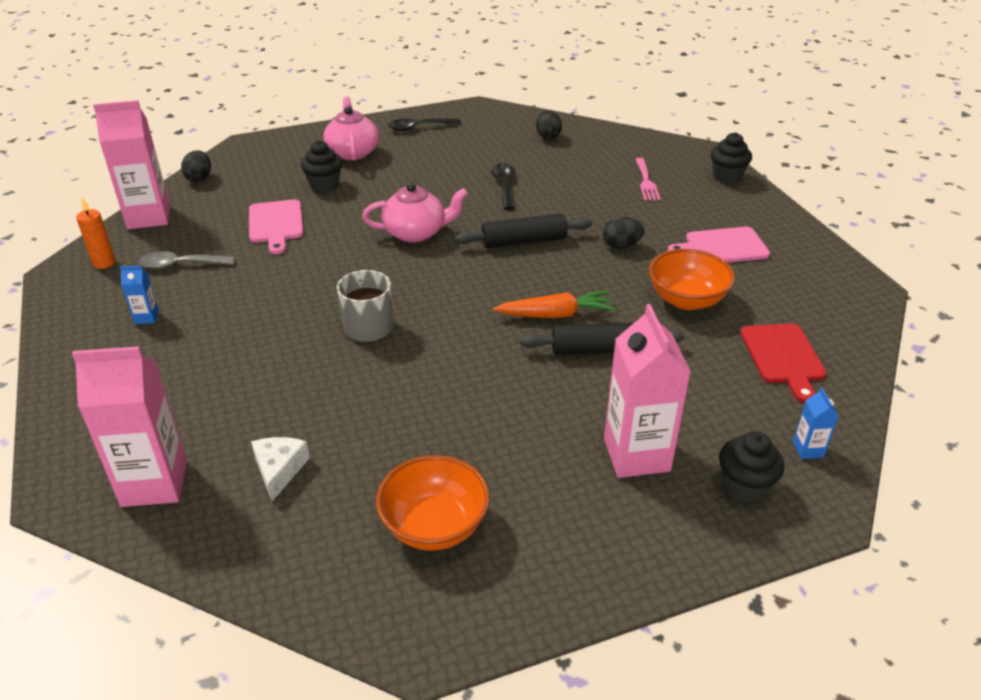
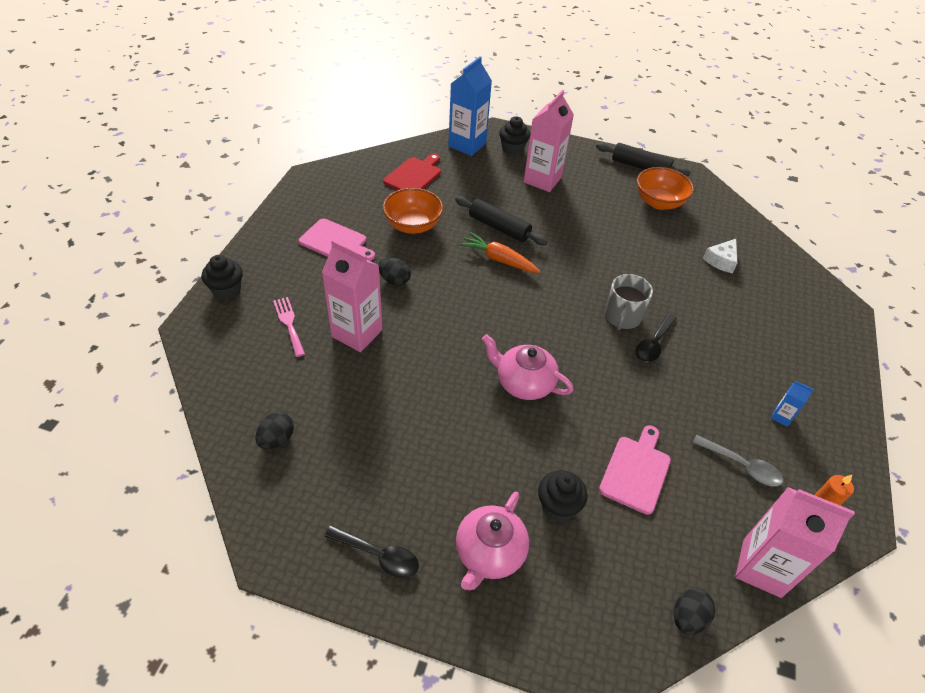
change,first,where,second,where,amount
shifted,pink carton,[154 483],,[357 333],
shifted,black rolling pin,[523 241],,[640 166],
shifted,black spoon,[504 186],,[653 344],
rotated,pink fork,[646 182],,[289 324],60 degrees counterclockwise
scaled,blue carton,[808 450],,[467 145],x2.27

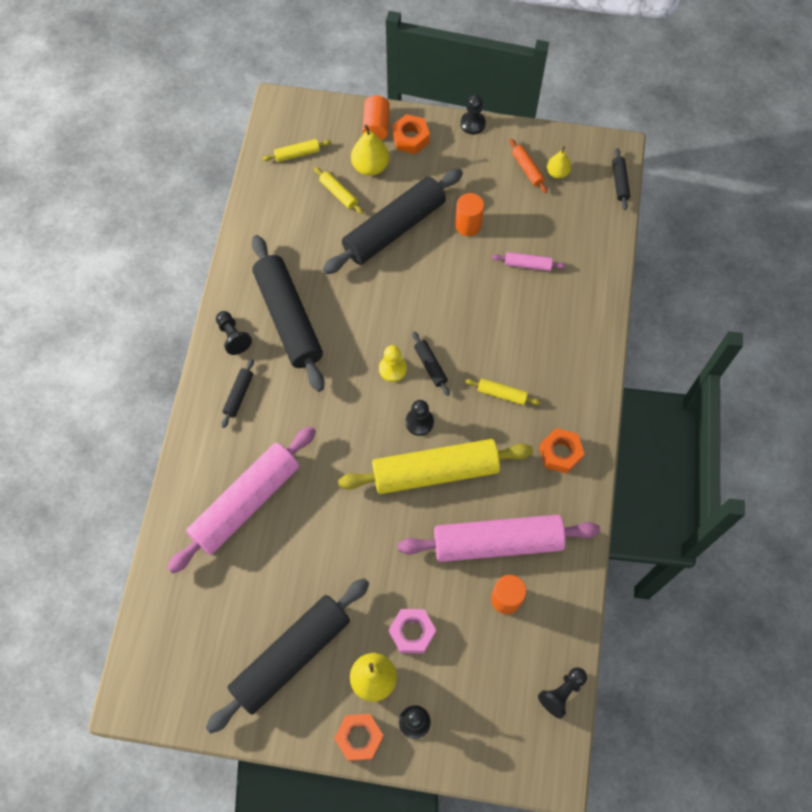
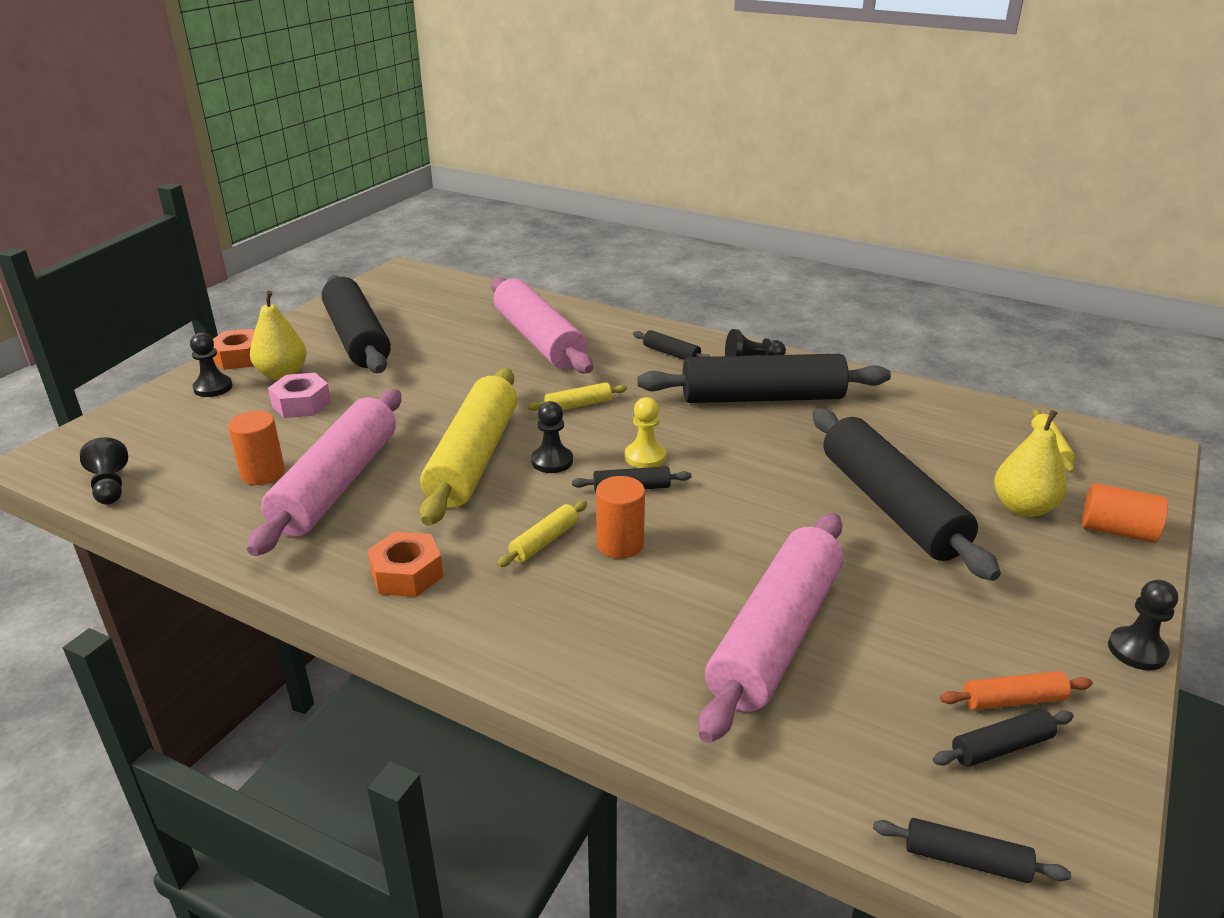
change,first,where,second,where,amount
gone,orange nut,[410 138],,,
shifted,yellow rolling pin,[338 193],,[578 405],
shifted,orange cylinder,[468 225],,[620 544],
swapped,yellow pear,[557 173],black rolling pin,[1001 747],
scaled,pink rolling pin,[527 264],,[775 636],x2.43

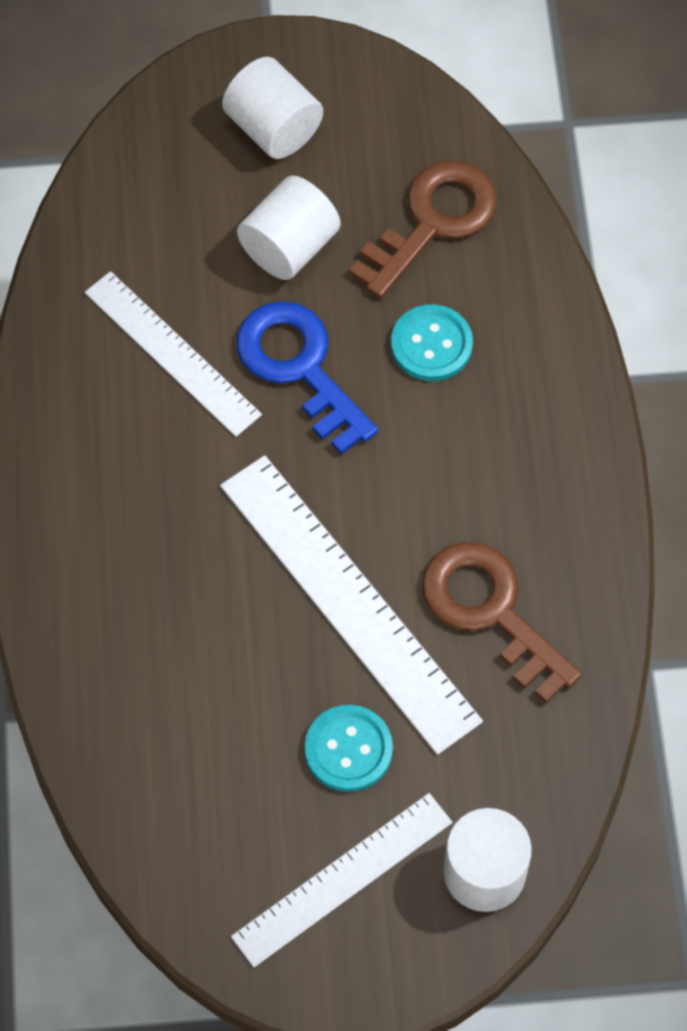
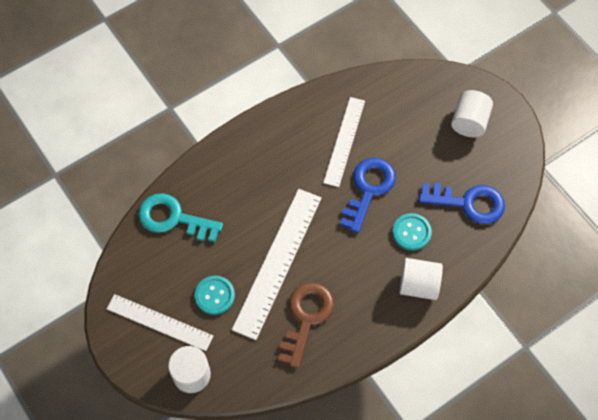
change,first,where,second,where,amount
new,,,turquoise key,[173 218],
shifted,white cylinder,[289 247],,[418 285],
repainted,brown key,[432 222],blue key,[468 203],

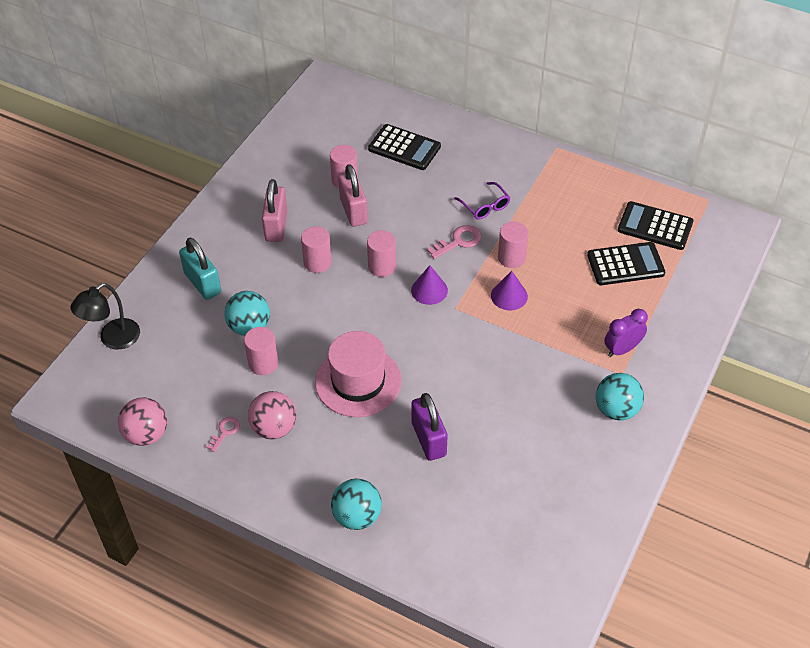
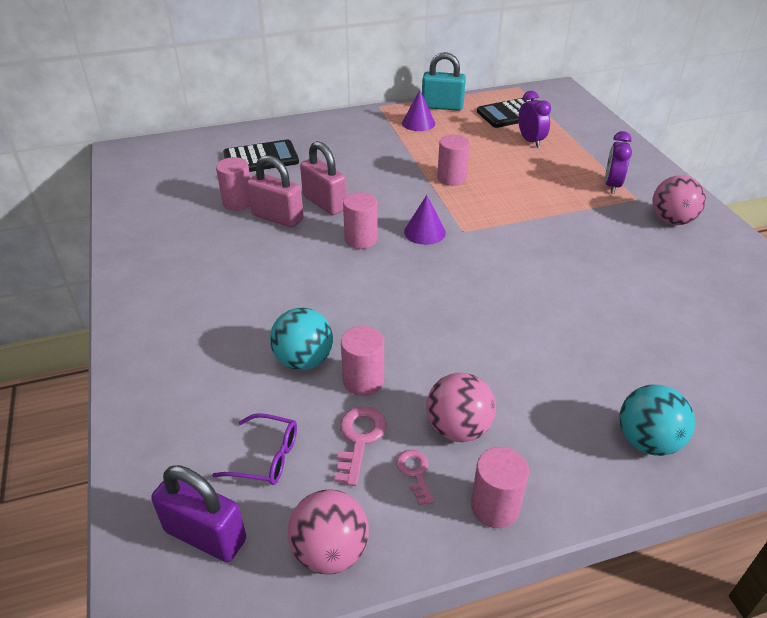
change,first,where,second,where,amount
gone,black lamp,[113 339],,,
gone,pink hat,[358 381],,,
shifted,turquoise padlock,[202 283],,[442 106],
shifted,pink padlock,[276 226],,[324 203],
shifted,pink cylinder,[317 262],,[495 507],
shifted,purple padlock,[429 439],,[205 535],
shifted,pink key,[458 241],,[359 439],
shifted,purple glasses,[485 206],,[266 457],
shifted,purple cone,[509 296],,[418 123],
swapped,black calculator,[625 264],purple clock,[530 141],
repainted,turquoise ball,[616 409],pink ball,[672 220],

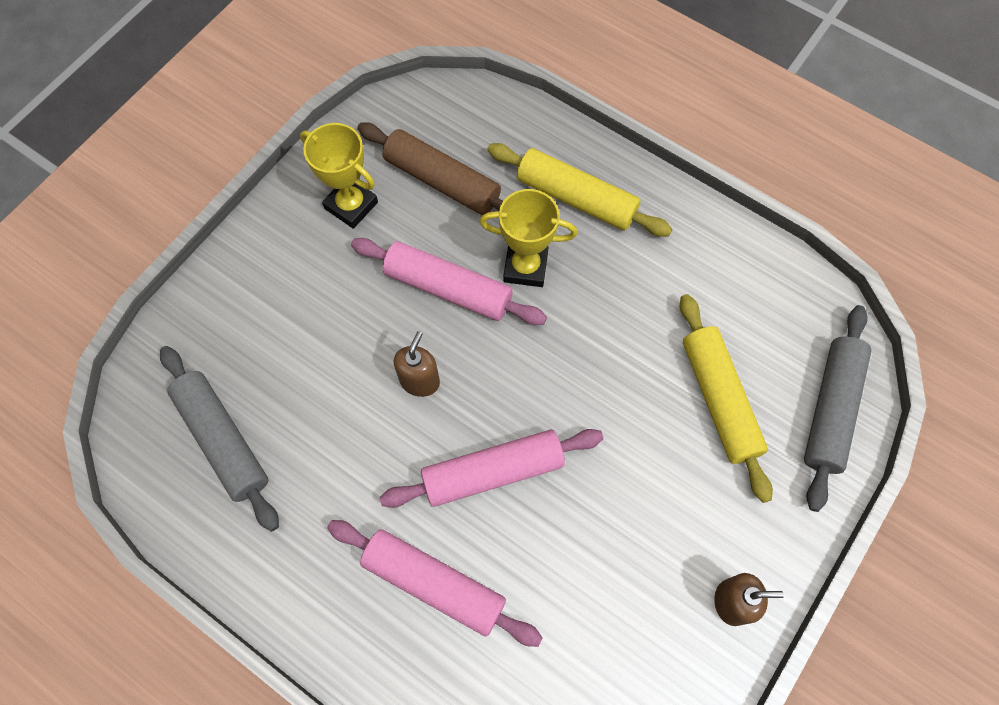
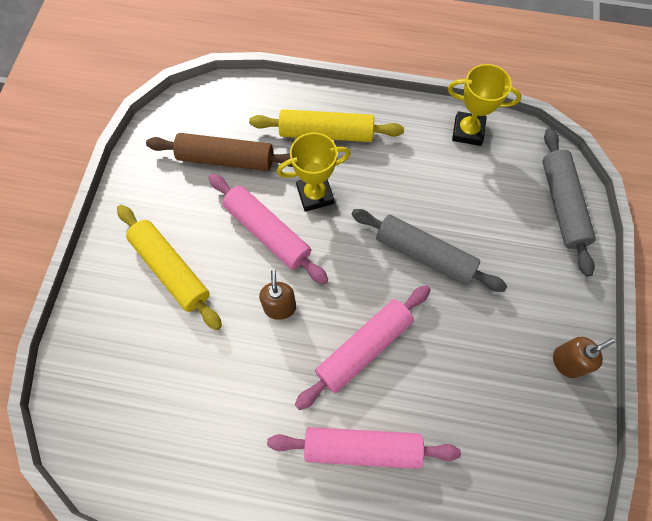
change,first,where,second,where,amount
shifted,grey rolling pin,[223 440],,[424 254],
shifted,yellow trophy,[351 205],,[468 131],
shifted,yellow rolling pin,[718 400],,[171 270],
rotated,pink rolling pin,[448 288],,[267 232],45 degrees clockwise

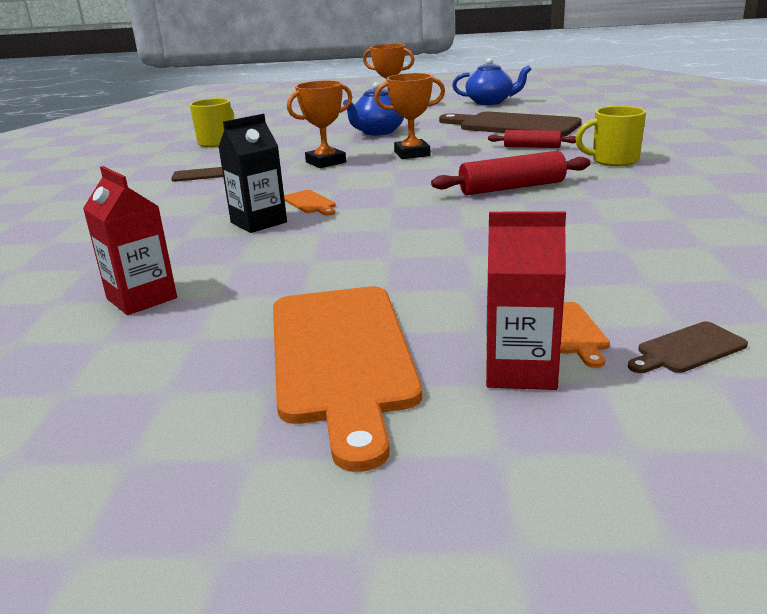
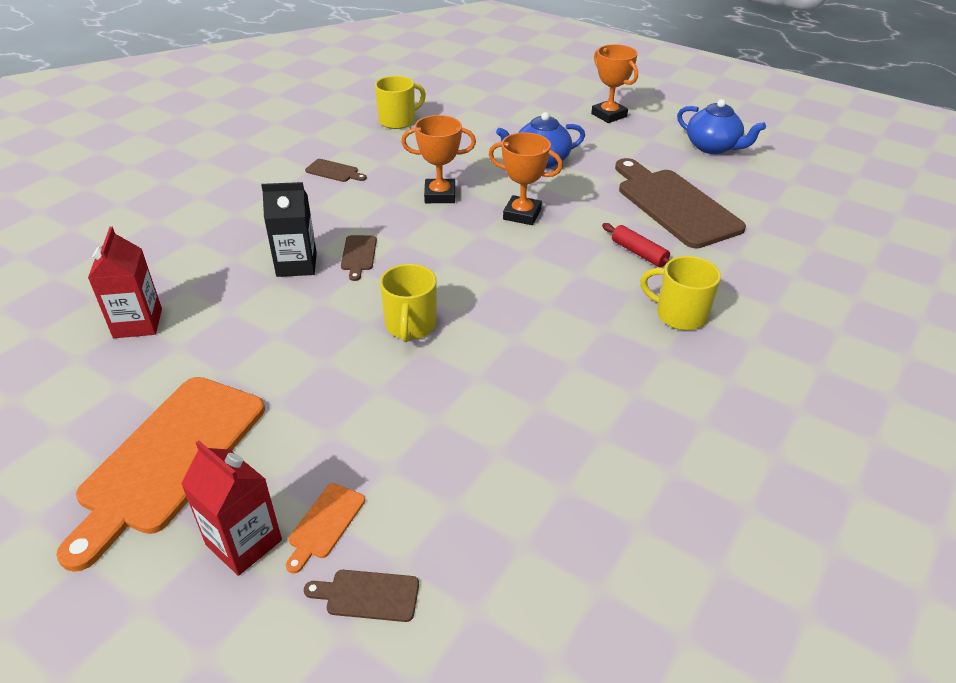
change,first,where,second,where,amount
gone,red rolling pin,[512 188],,,
new,,,yellow mug,[410 326],
repainted,orange cutting board,[310 203],brown cutting board,[358 255],

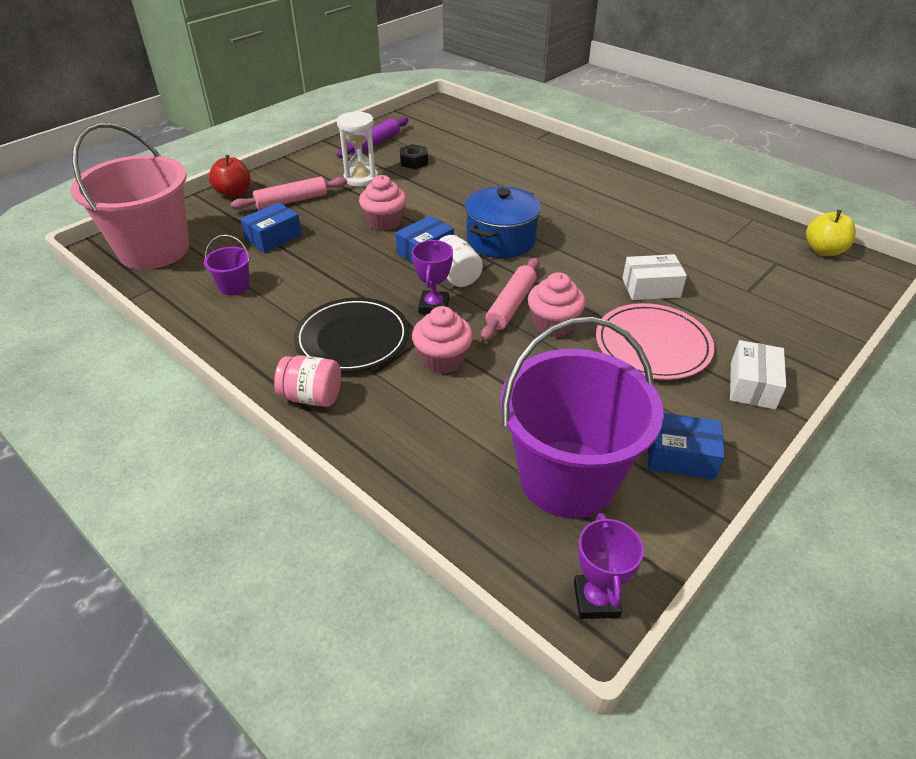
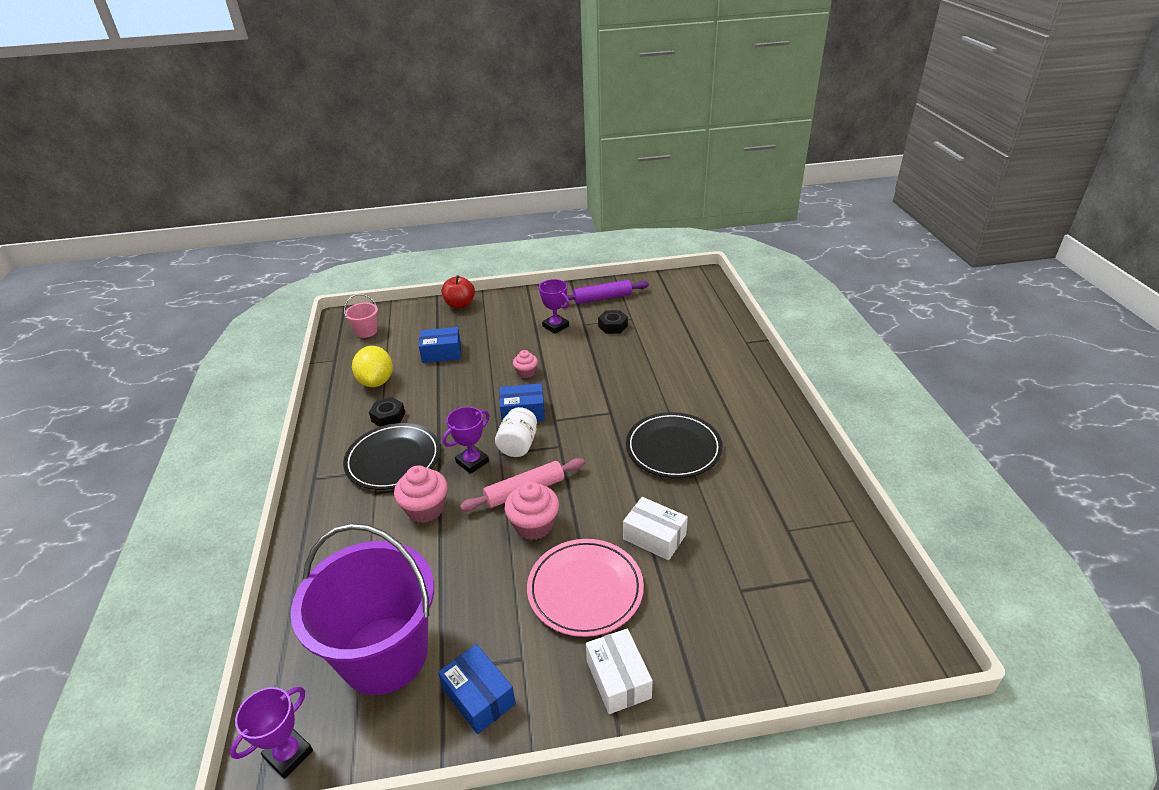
change,first,where,second,where,amount
gone,pink rolling pin,[291 201],,,
gone,pink jar,[312 397],,,
gone,blue pot,[501 240],,,
gone,yellow apple,[823 250],,,
new,,,black nut,[388 417],
new,,,black plate,[673 448],
swapped,purple bucket,[234 286],yellow lemon,[376 381],
swapped,white hourglass,[361 178],purple trophy,[555 326],
rotated,white box,[752 385],,[618 679],75 degrees counterclockwise
scaled,pink bucket,[154 250],,[366 331],x0.41
scaled,pink cupcake,[384 222],,[526 373],x0.59

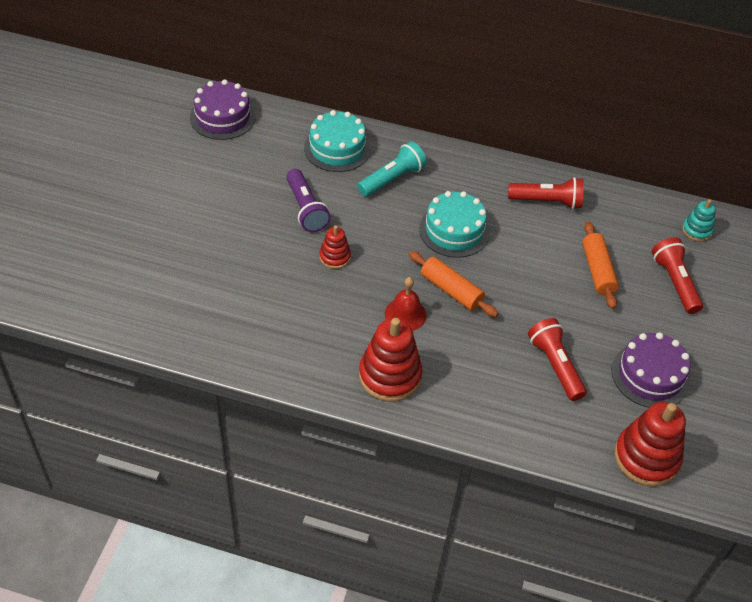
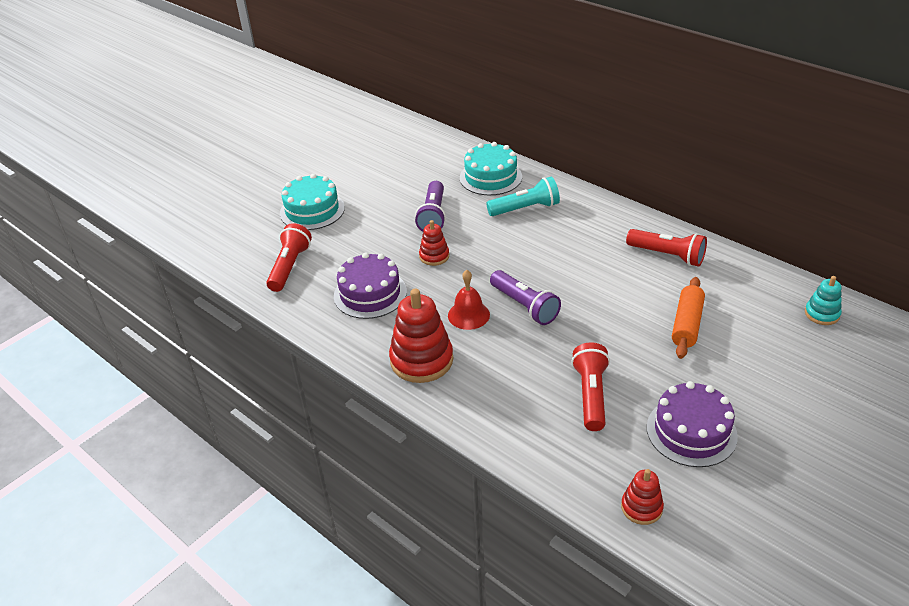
change,first,where,second,where,amount
shifted,purple cake,[222 117],,[370 293],
shifted,turquoise cake,[454 230],,[312 210],
shifted,red flashlight,[674 282],,[289 266],
swapped,orange rolling pin,[451 290],purple flashlight,[525 306],
scaled,red stacking toy,[646 457],,[641 507],x0.54

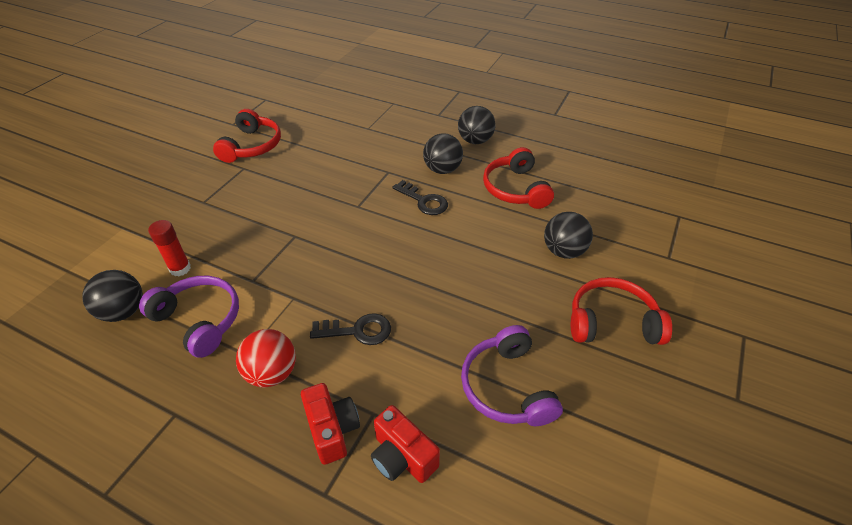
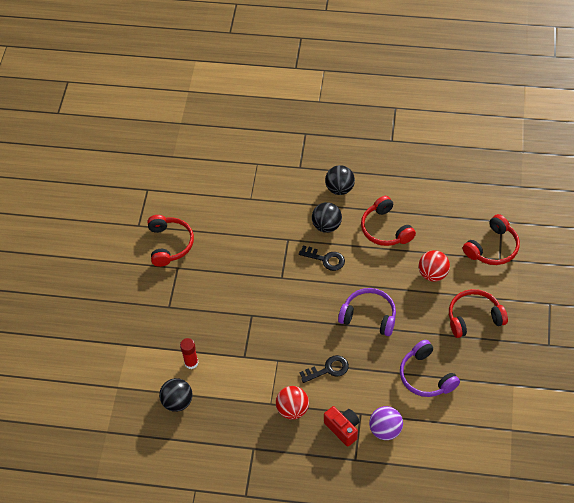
change,first,where,second,where,amount
new,,,red headphones,[493 248],
shifted,purple headphones,[199 320],,[369 316],
swapped,red camera,[402 457],purple ball,[385 430],
repainted,black ball,[563 251],red ball,[433 274],

